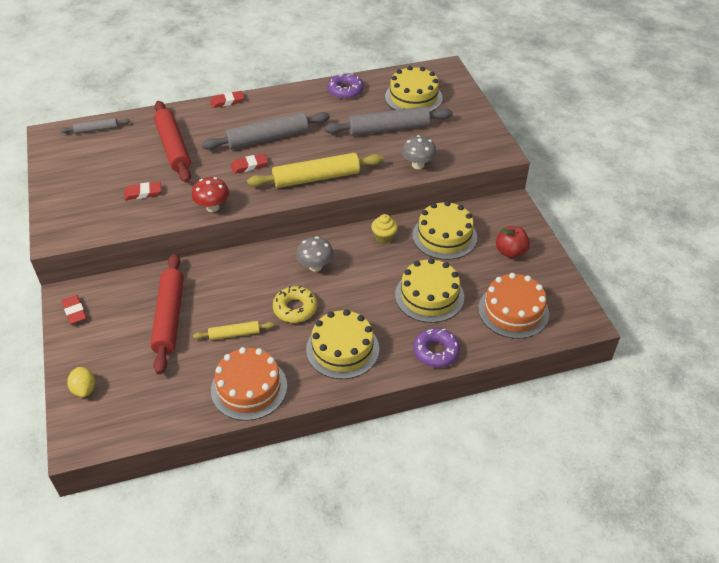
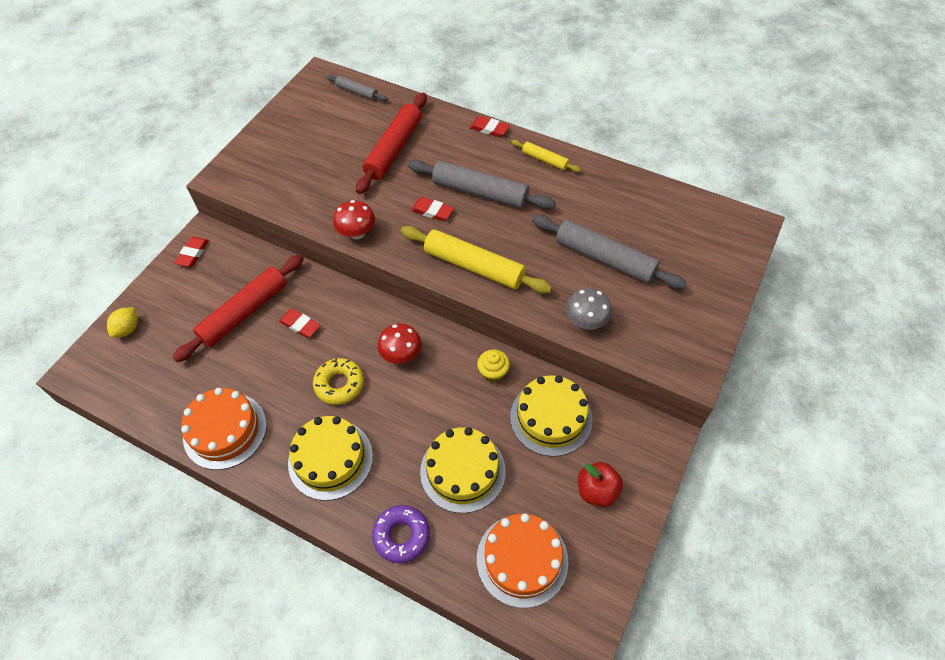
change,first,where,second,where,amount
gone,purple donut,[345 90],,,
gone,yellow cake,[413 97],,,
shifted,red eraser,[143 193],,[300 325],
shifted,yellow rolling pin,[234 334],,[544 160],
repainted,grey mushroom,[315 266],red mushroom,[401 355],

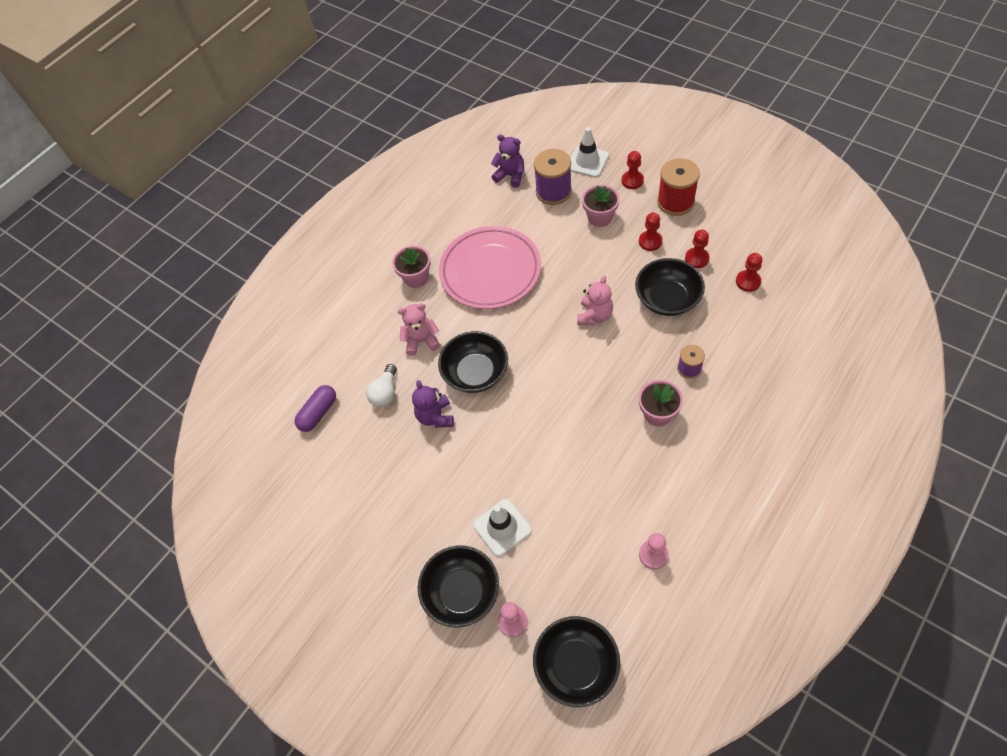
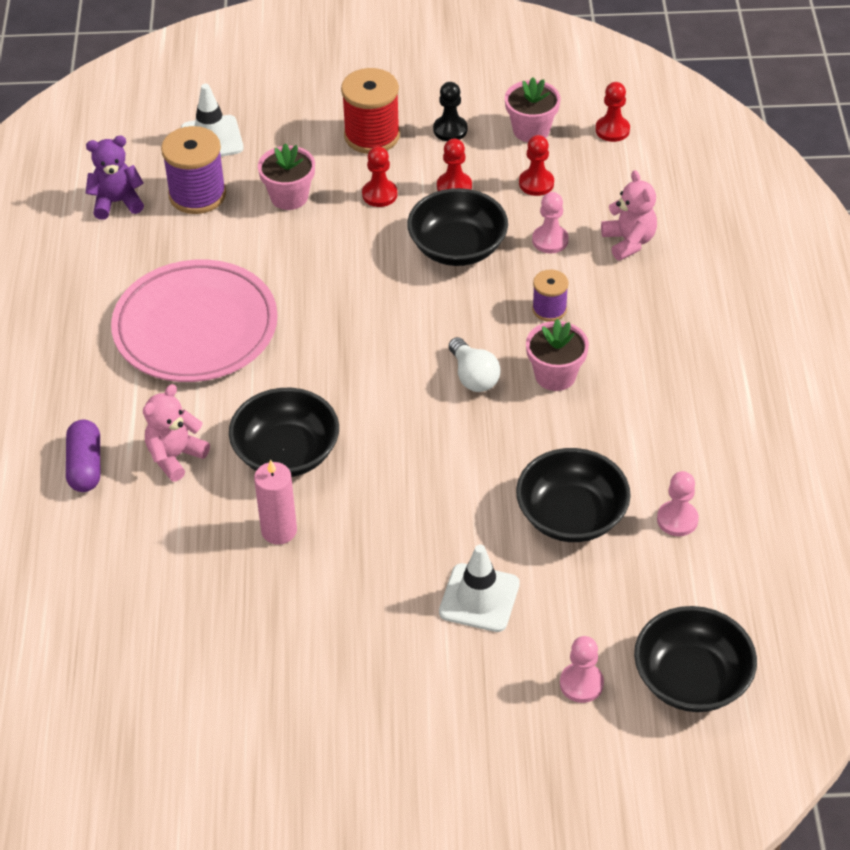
change,first,where,second,where,amount
new,,,black pawn,[450 130],
new,,,pink pawn,[550 240],
shifted,purple capsule,[318 413],,[85 466],
shifted,white light bulb,[385 393],,[473 376],
shifted,pink flower pot,[416 278],,[531 130],
shifted,black bowl,[461 592],,[571 515],
shifted,pink teddy bear,[594 315],,[629 242],
shifted,red pawn,[632 180],,[612 130],
swapped,purple teddy bear,[435 416],pink candle,[279 530],

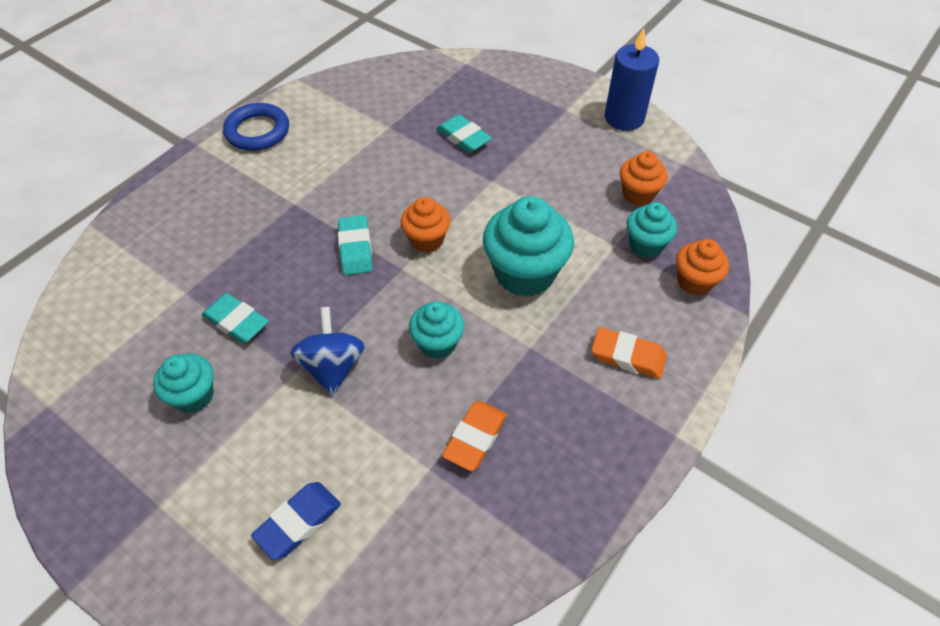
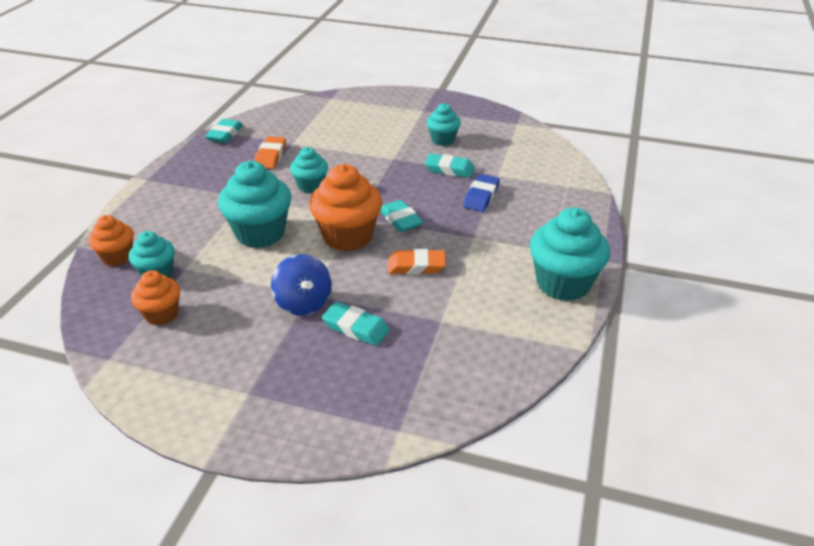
change,first,where,second,where,amount
gone,blue candle,[624 118],,,
new,,,turquoise eraser,[225 134],
shifted,blue eraser,[298 522],,[481 196],
shifted,blue spinning top,[333 366],,[303 303],
shifted,orange eraser,[627 356],,[416 266],
swapped,blue ring,[257 131],turquoise cupcake,[563 283],
scaled,orange cupcake,[426 240],,[348 237],x1.72

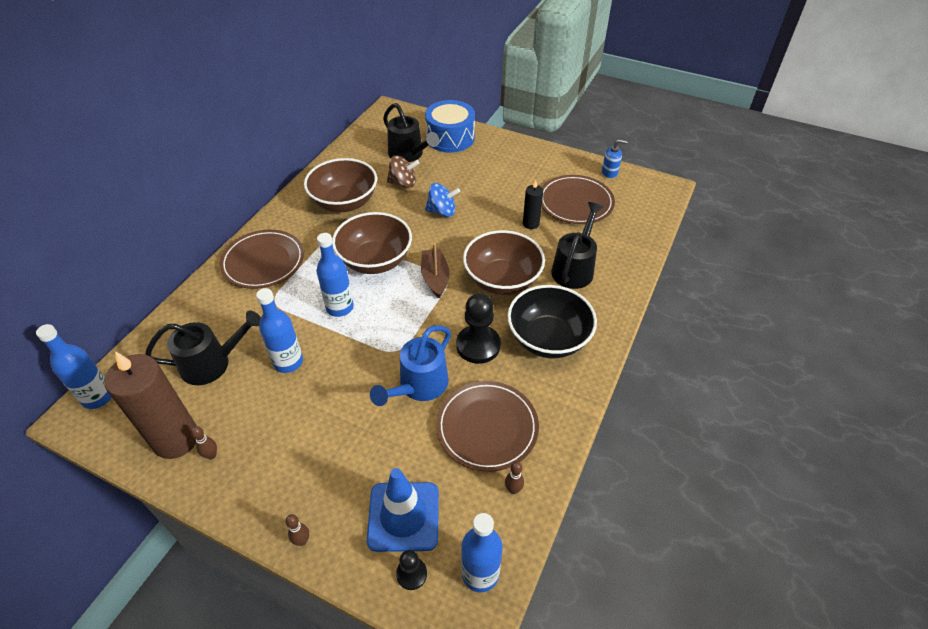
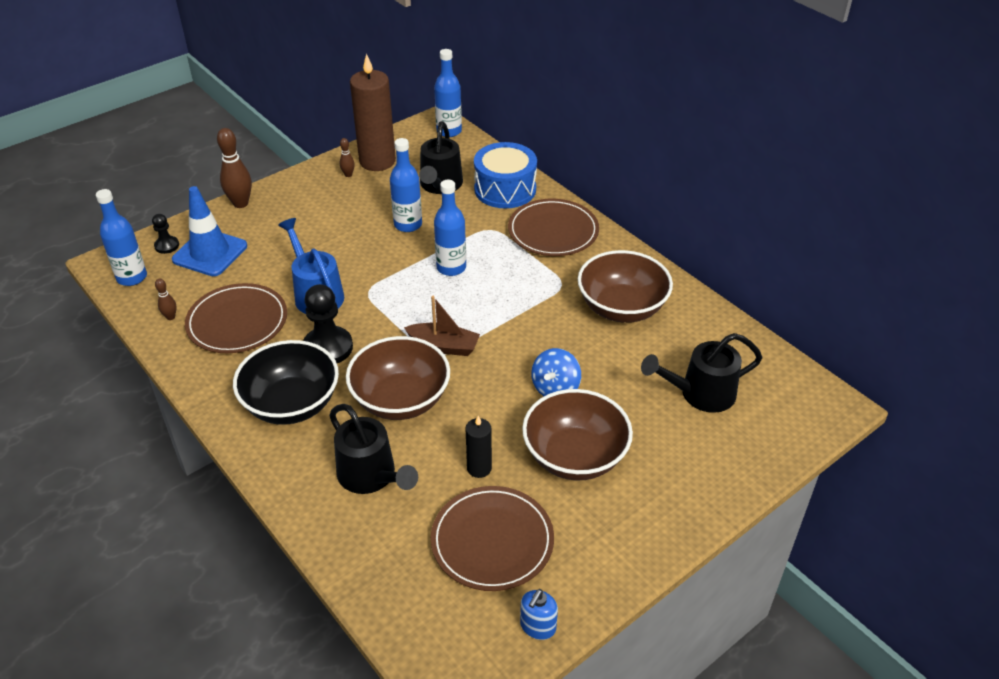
change,first,where,second,where,amount
gone,brown spinning top,[403 183],,,
shifted,brown bowl,[375 260],,[575 457],
shifted,blue drum,[450 138],,[505 189],
scaled,brown bowling pin,[302 541],,[240 203],x1.96

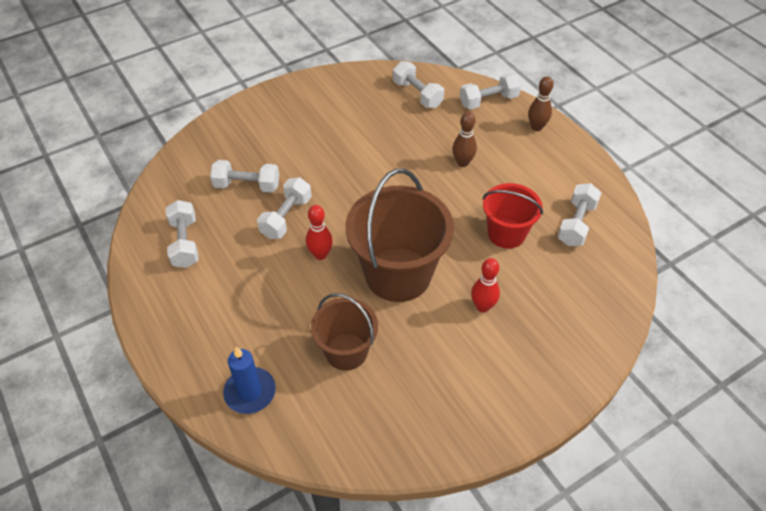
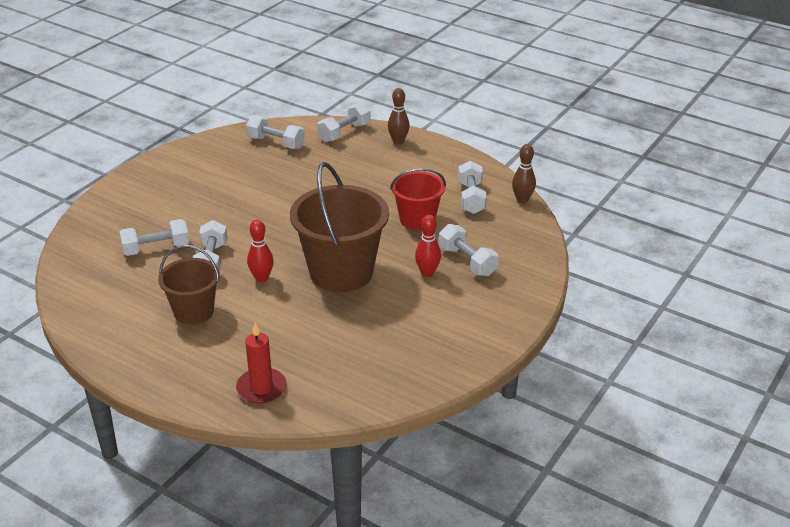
change,first,where,second,where,amount
shifted,white dumbbell,[185 243],,[467 261],
shifted,brown bucket,[346 351],,[194 311],
shifted,brown bowling pin,[462 163],,[522 200],
repainted,blue candle,[250 392],red candle,[261 388],

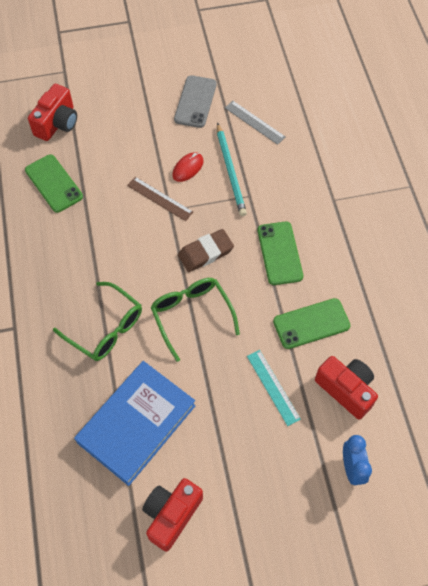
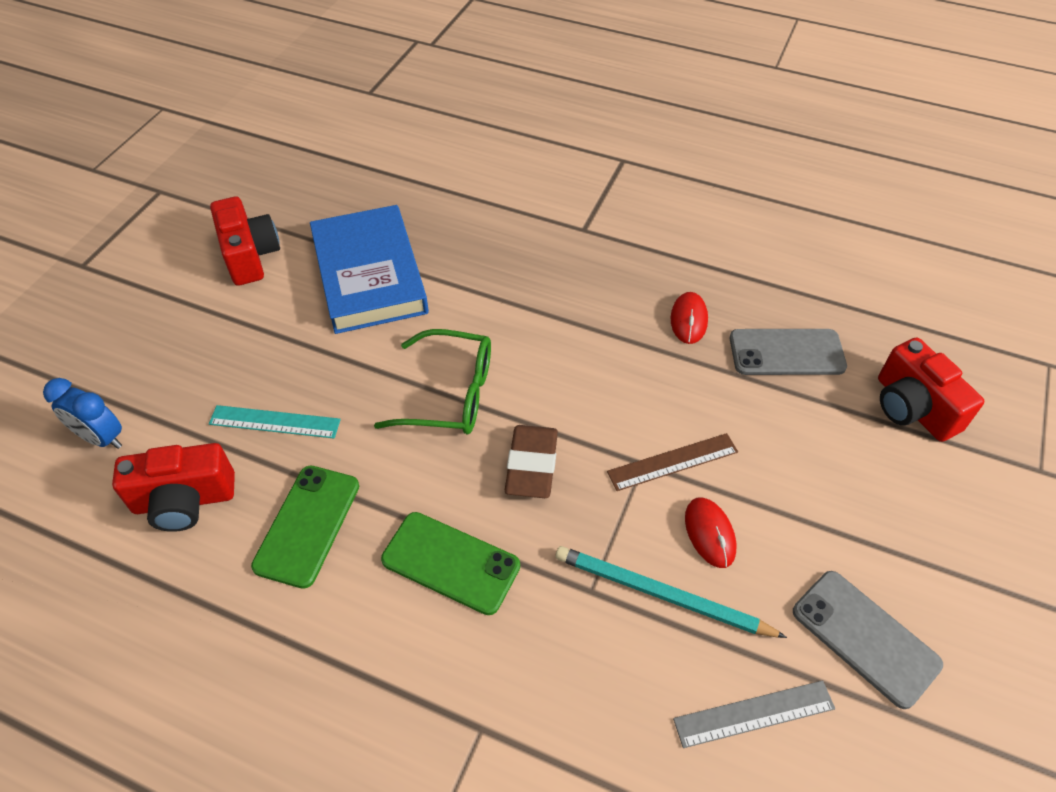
change,first,where,second,where,amount
gone,green glasses,[106 328],,,
new,,,red mouse,[688 320],
repainted,green phone,[54 183],grey phone,[786 353],

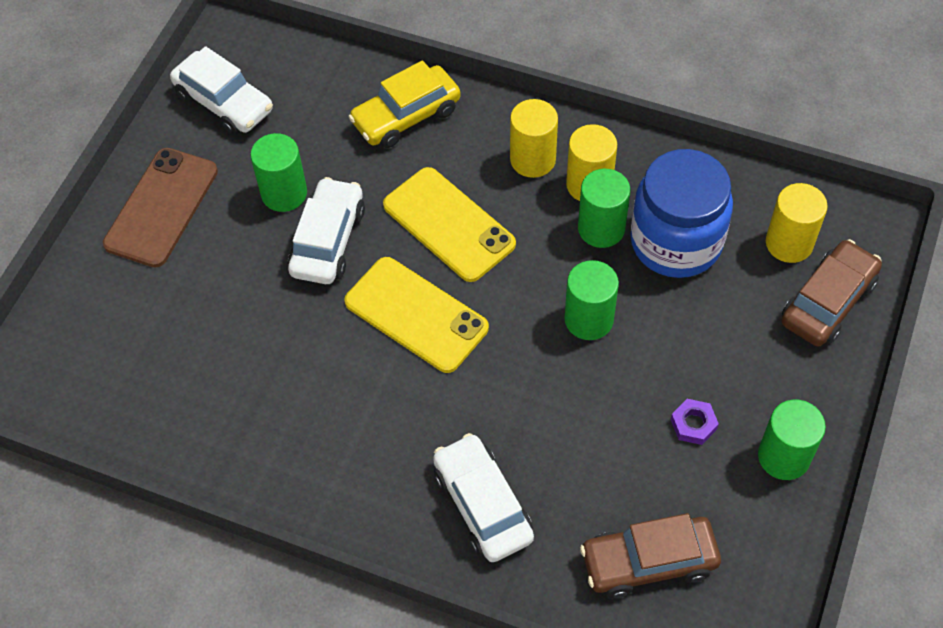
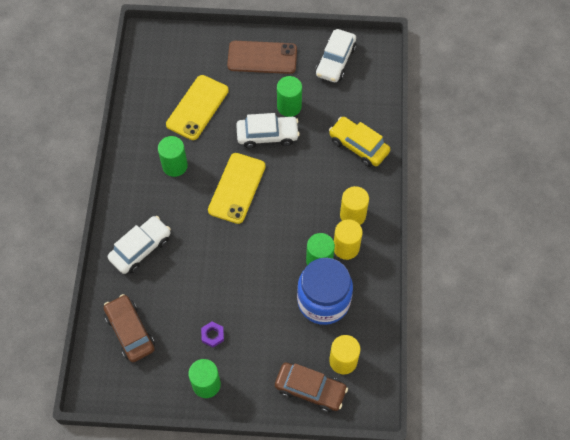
change,first,where,second,where,amount
shifted,yellow phone,[448 225],,[197 107],
shifted,green cylinder,[589 319],,[175 165],

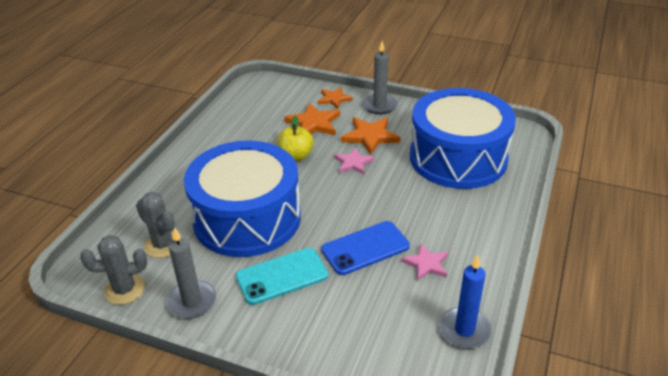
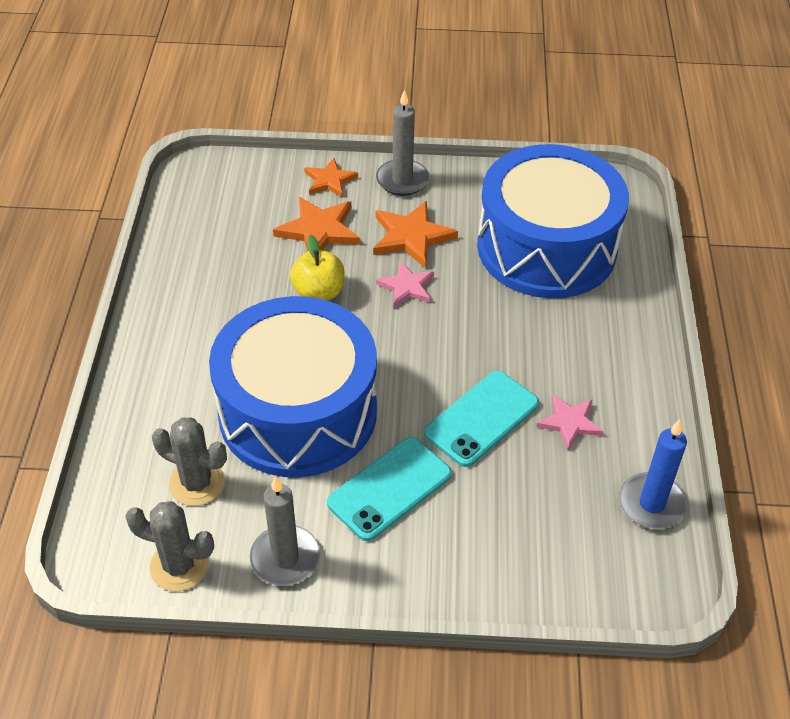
change,first,where,second,where,amount
repainted,blue phone,[365 248],turquoise phone,[481 418],
rotated,grey cactus,[124 290],,[179 566],45 degrees clockwise

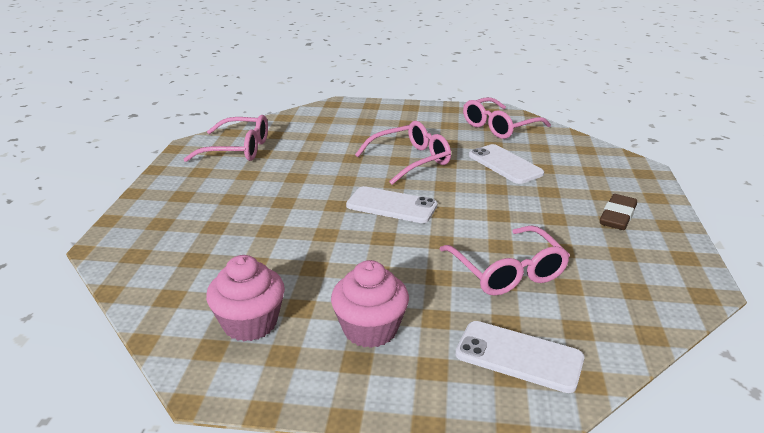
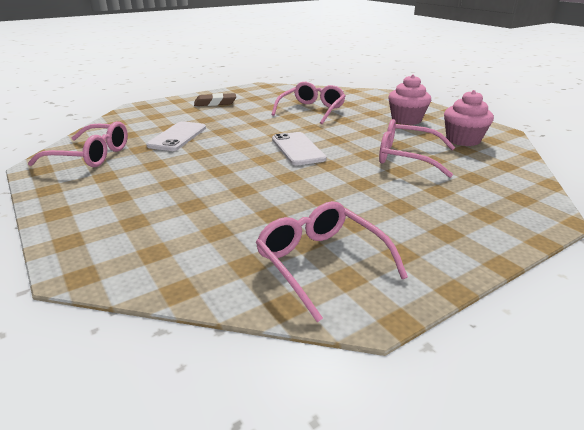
change,first,where,second,where,amount
gone,white phone,[519 356],,,
shifted,pink glasses,[410 160],,[407 157],

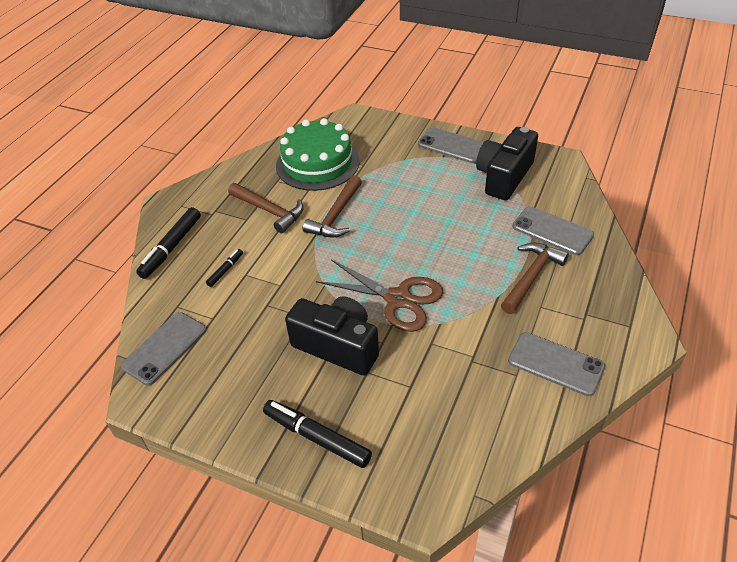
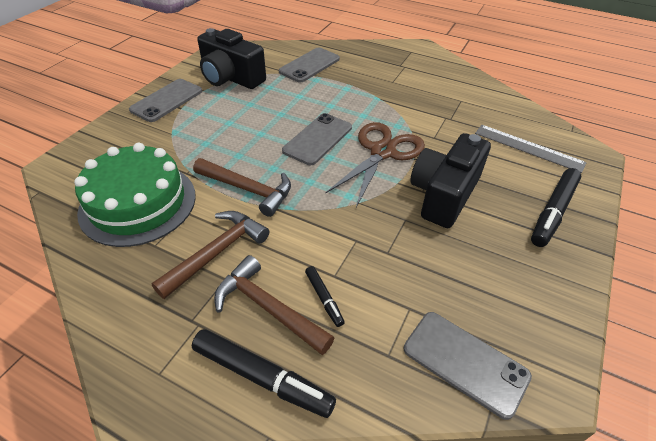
change,first,where,second,where,amount
new,,,grey ruler,[528 148],
shifted,brown hammer,[531 277],,[268 308],
shifted,grey phone,[555 364],,[318 139],
rotated,black marker,[225 270],,[324 298],150 degrees counterclockwise

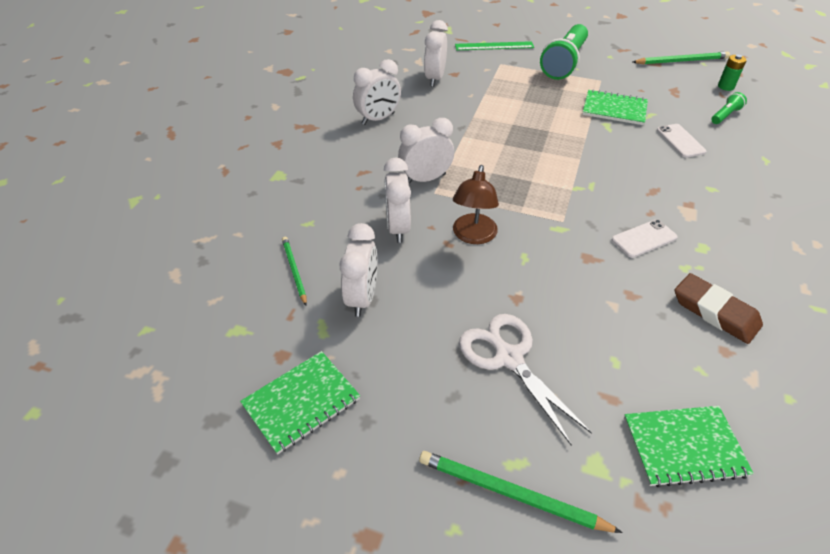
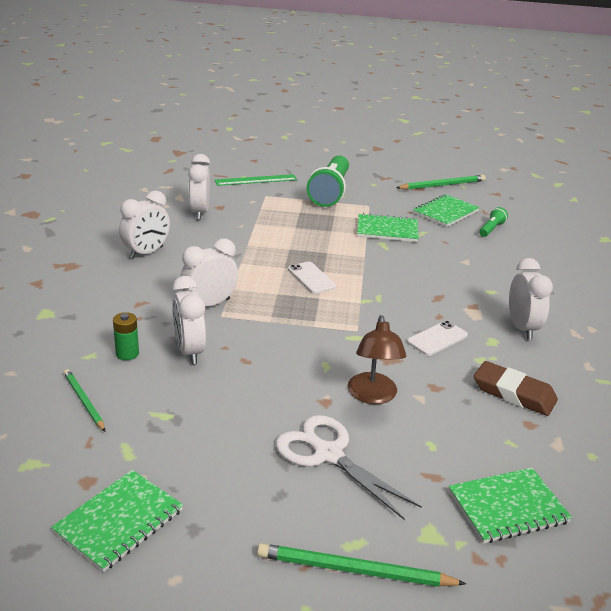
change,first,where,second,where,amount
new,,,green notebook,[445 212],
shifted,white clock,[362 298],,[522 328],
shifted,brown lamp,[473 236],,[373 396],
shifted,white phone,[680 141],,[311 278],
shifted,green battery,[726 86],,[127 354],

